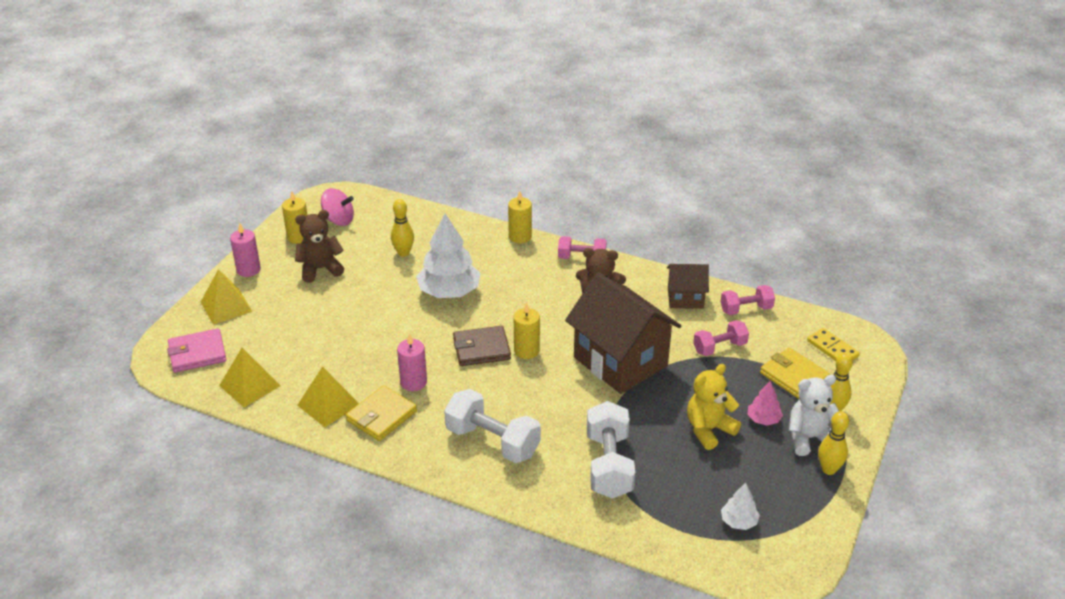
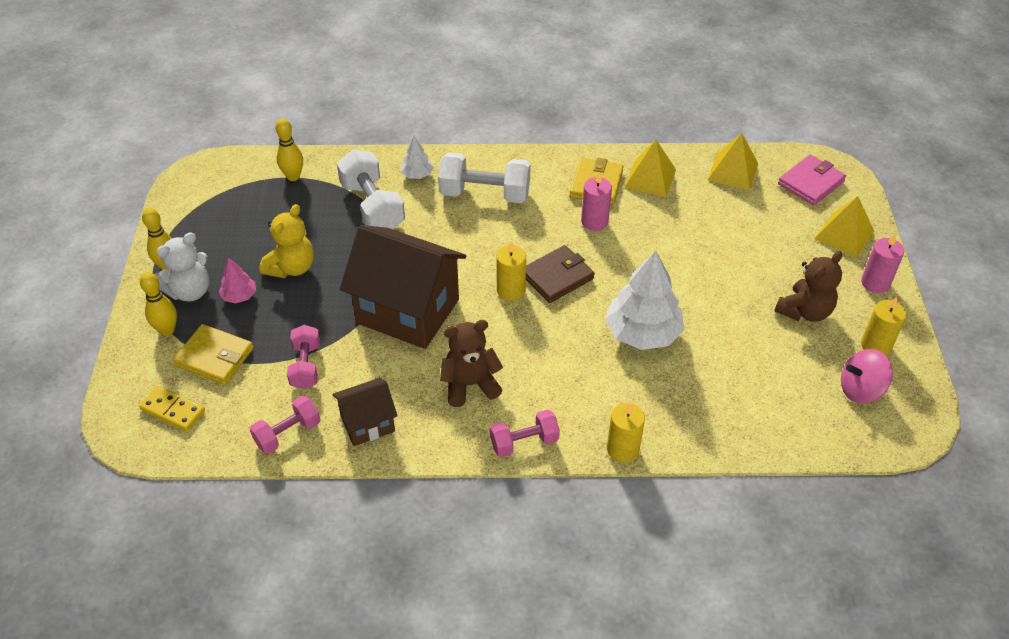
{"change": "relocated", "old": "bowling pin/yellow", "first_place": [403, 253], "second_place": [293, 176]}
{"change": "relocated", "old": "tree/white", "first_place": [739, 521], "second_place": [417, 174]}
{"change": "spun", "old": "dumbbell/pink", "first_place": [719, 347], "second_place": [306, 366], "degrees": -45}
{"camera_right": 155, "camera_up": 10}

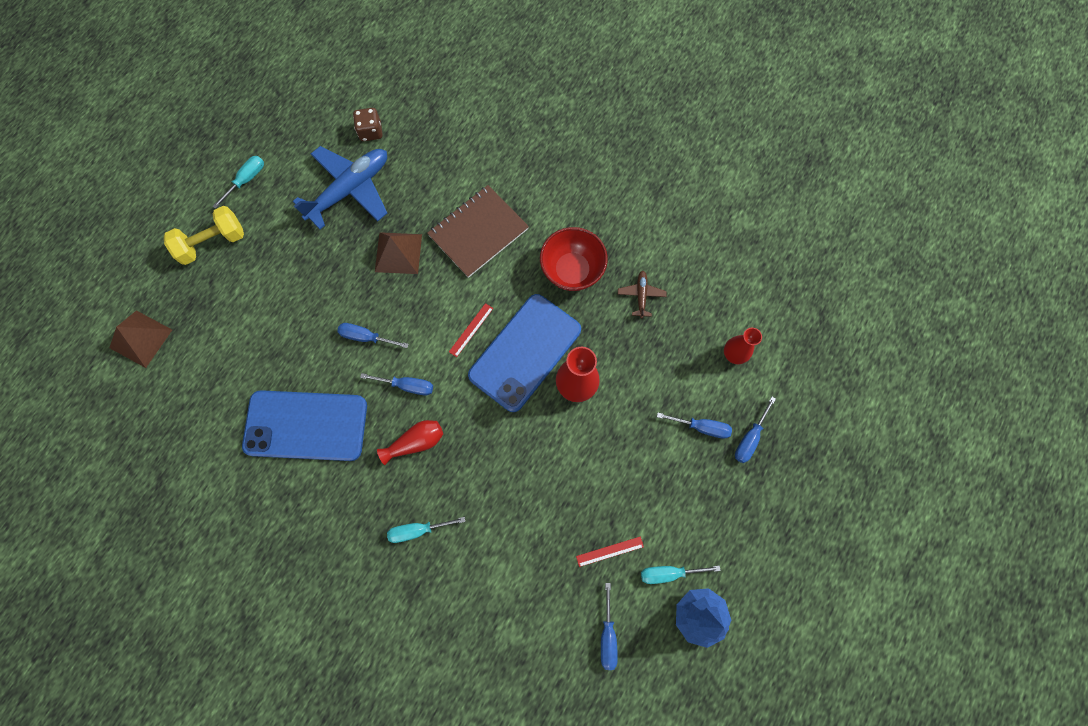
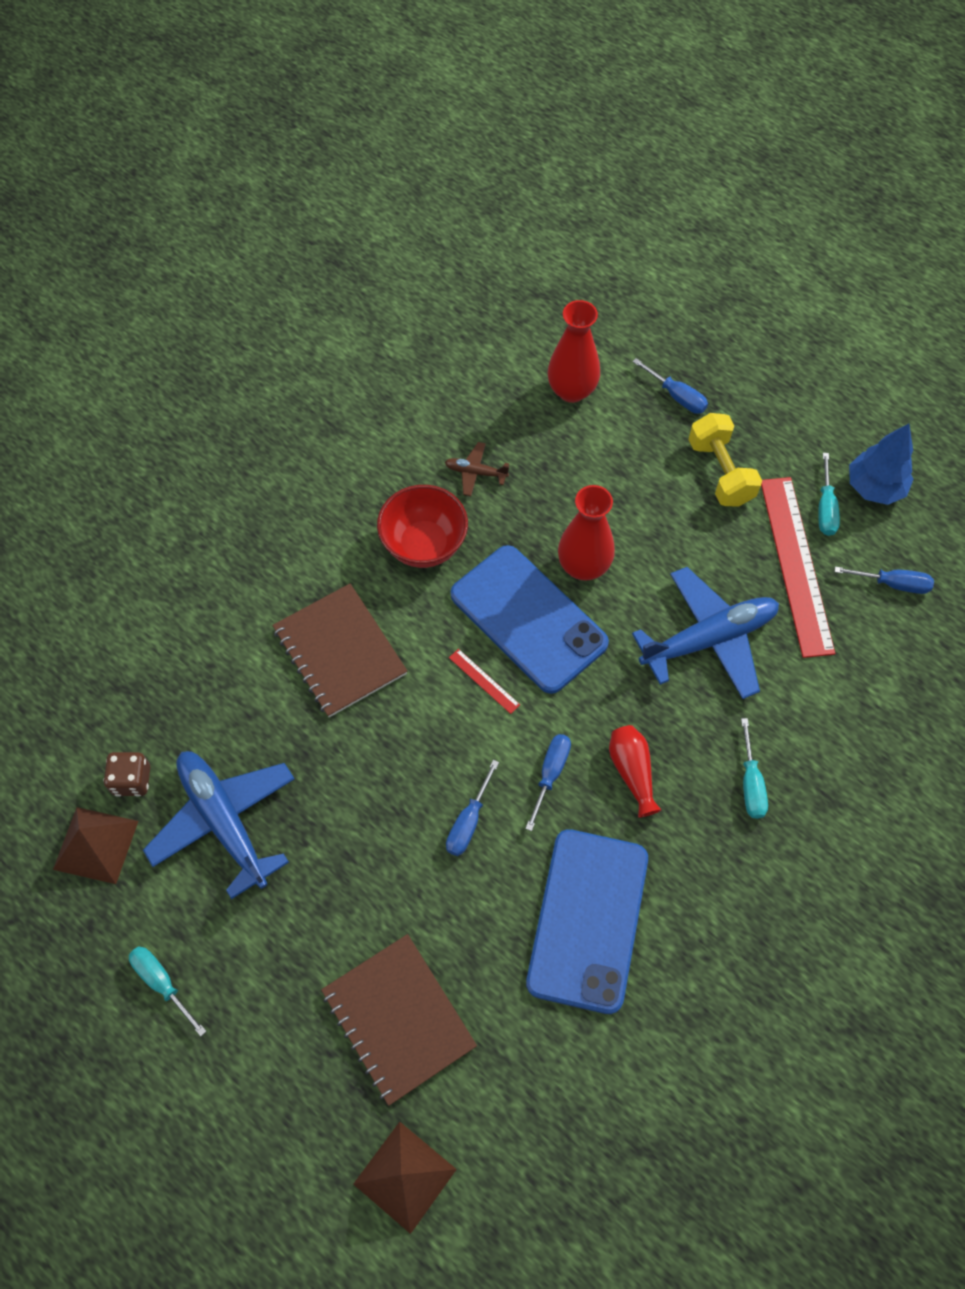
{"change": "missing", "old": "screwdriver/blue", "first_place": [701, 427]}
{"change": "appeared", "new": "notebook/brown", "second_place": [398, 1019]}
{"change": "appeared", "new": "plane/blue", "second_place": [708, 639]}
{"change": "relocated", "old": "dumbbell/yellow", "first_place": [212, 243], "second_place": [720, 472]}
{"change": "relocated", "old": "pyramid/brown", "first_place": [398, 253], "second_place": [96, 845]}
{"change": "size", "old": "ruler/red", "first_place": [609, 551], "second_place": [796, 565], "factor": 2.42}
{"change": "size", "old": "vase/red", "first_place": [733, 354], "second_place": [571, 390], "factor": 1.53}
{"camera_right": -80, "camera_up": -10}

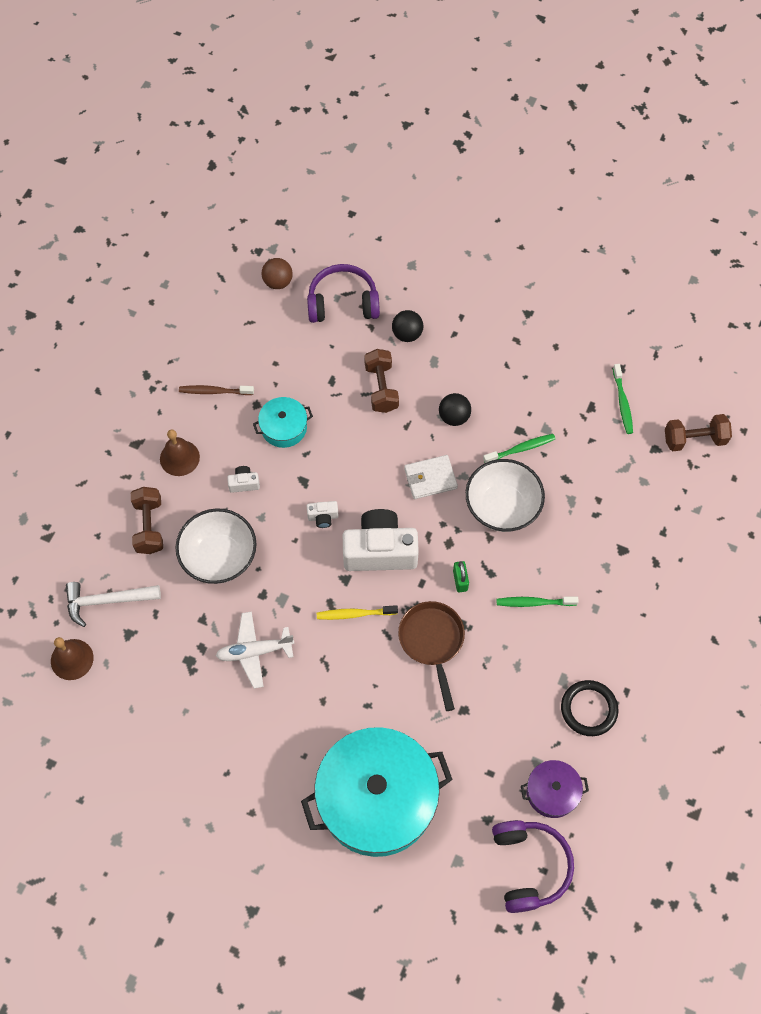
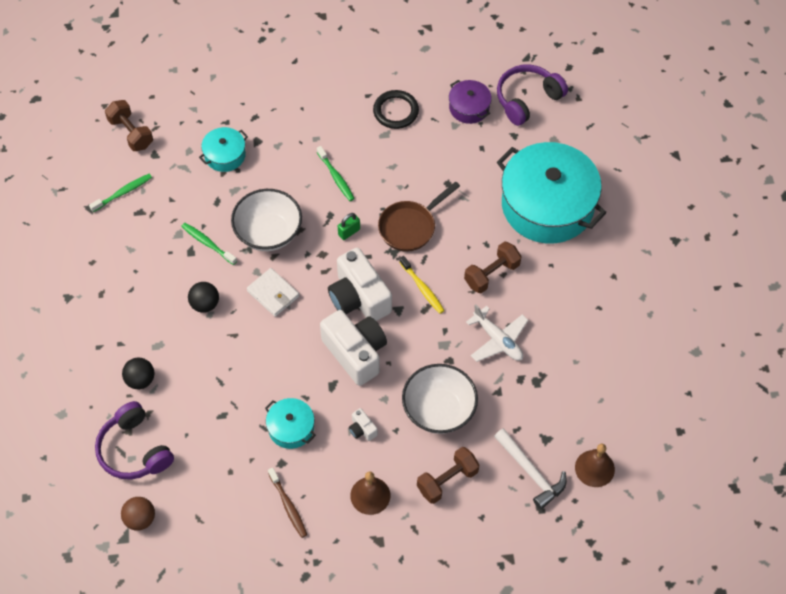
{"change": "appeared", "new": "pot/turquoise", "second_place": [225, 155]}
{"change": "relocated", "old": "dumbbell/brown", "first_place": [381, 388], "second_place": [492, 274]}
{"change": "size", "old": "camera/white", "first_place": [323, 517], "second_place": [355, 353], "factor": 2.36}
{"camera_right": -120, "camera_up": -5}

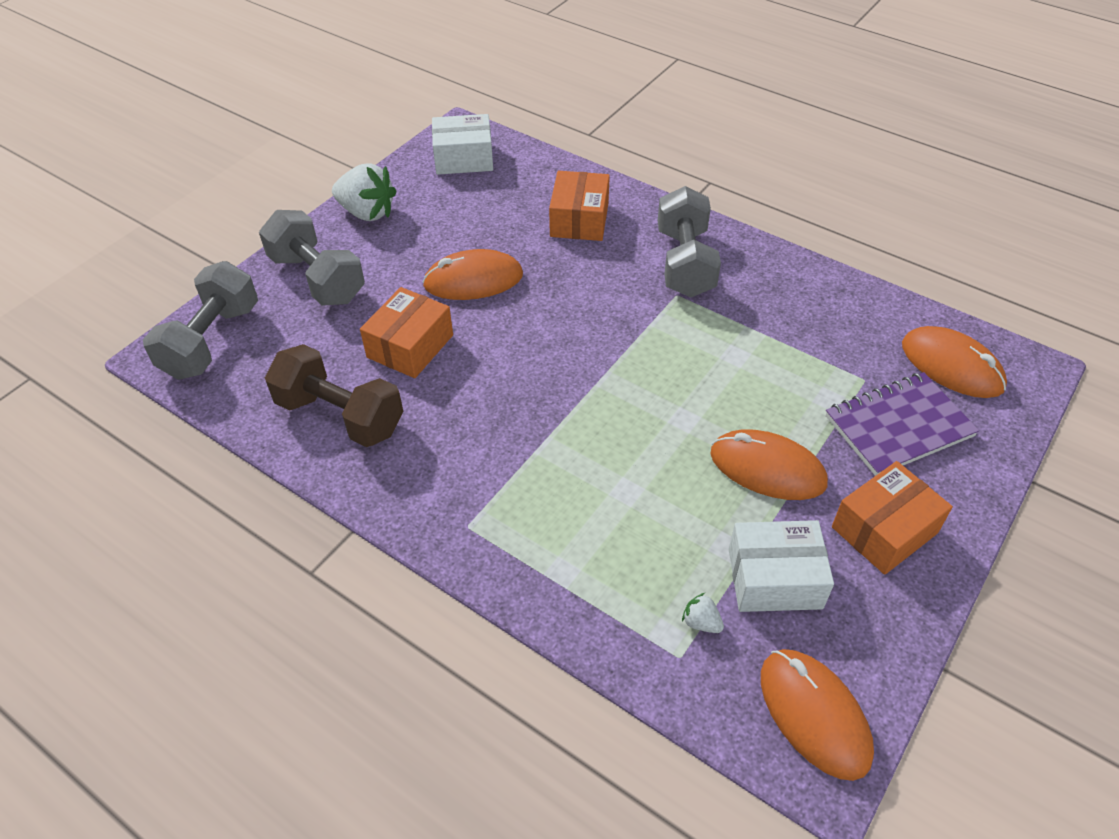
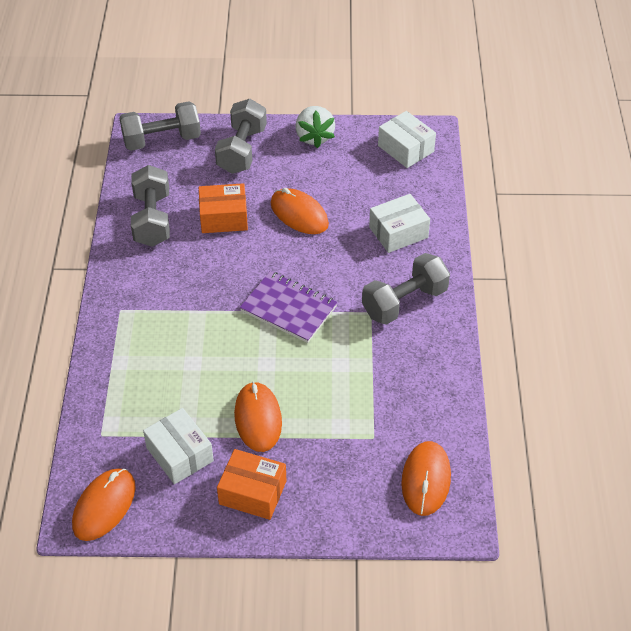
{"change": "missing", "old": "strawberry/white", "first_place": [701, 622]}
{"change": "relocated", "old": "notebook/purple", "first_place": [898, 426], "second_place": [288, 309]}
{"change": "colour", "old": "dumbbell/brown", "new": "dumbbell/grey", "first_place": [340, 415], "second_place": [152, 219]}
{"change": "colour", "old": "box/orange", "new": "box/white", "first_place": [579, 220], "second_place": [398, 232]}
{"camera_right": 55, "camera_up": 0}

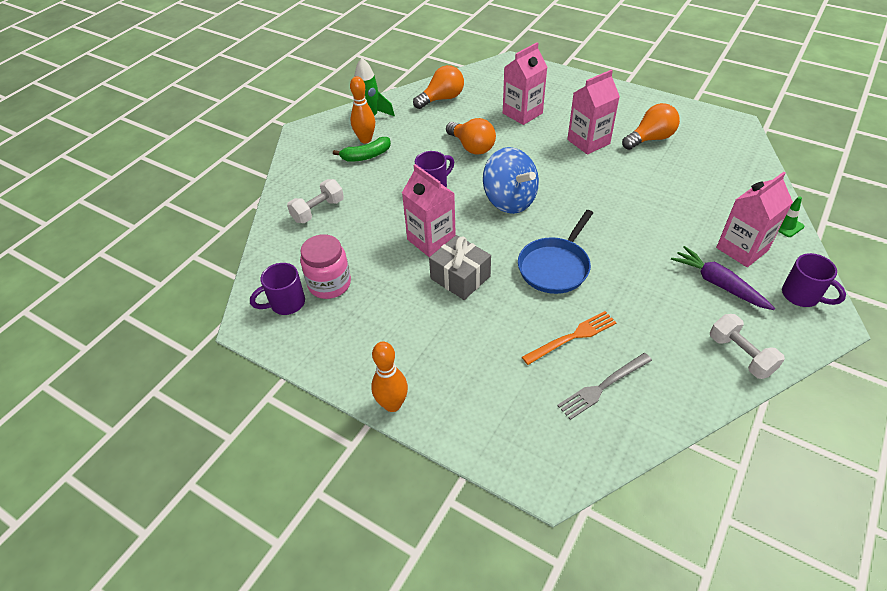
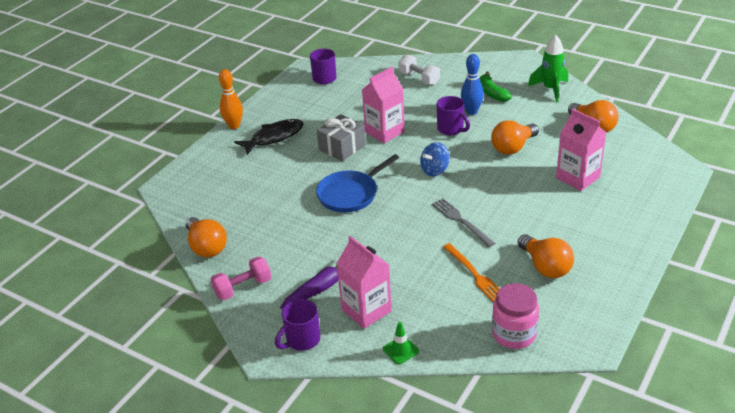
{"change": "missing", "old": "bowling pin/orange", "first_place": [365, 139]}
{"change": "missing", "old": "carton/pink", "first_place": [588, 142]}
{"change": "appeared", "new": "light bulb/orange", "second_place": [206, 247]}
{"change": "appeared", "new": "fish/black", "second_place": [274, 137]}
{"change": "appeared", "new": "bowling pin/blue", "second_place": [471, 111]}
{"change": "relocated", "old": "jar/pink", "first_place": [329, 284], "second_place": [514, 334]}
{"change": "relocated", "old": "fork/orange", "first_place": [572, 337], "second_place": [474, 274]}
{"change": "relocated", "old": "fork/grey", "first_place": [603, 386], "second_place": [461, 221]}
{"change": "colour", "old": "dumbbell/white", "new": "dumbbell/pink", "first_place": [740, 355], "second_place": [243, 288]}
{"change": "spun", "old": "pan/blue", "first_place": [555, 267], "second_place": [350, 194], "degrees": -75}
{"change": "size", "old": "spinning top/blue", "first_place": [509, 200], "second_place": [435, 170], "factor": 0.59}
{"camera_right": 90, "camera_up": -10}

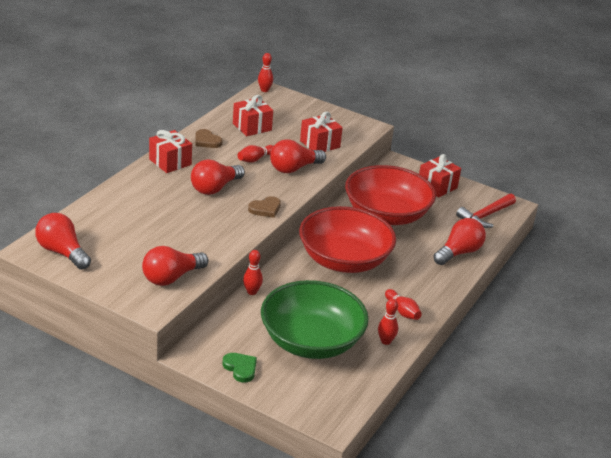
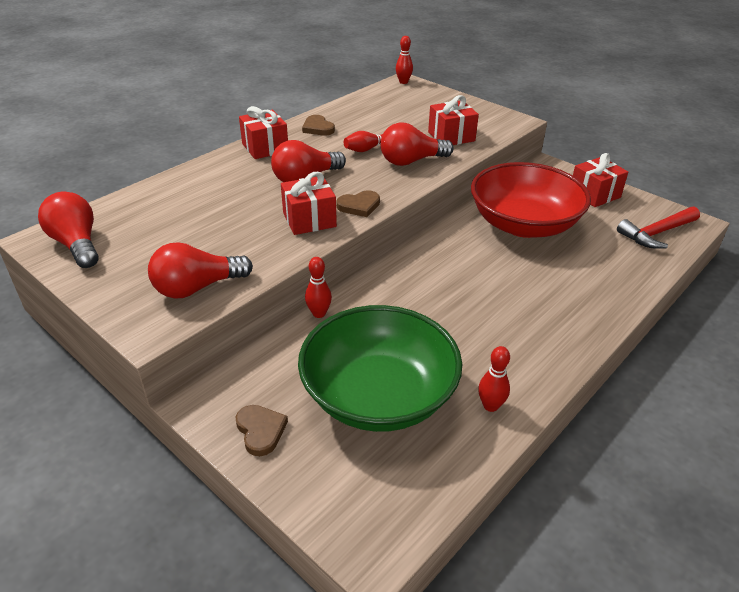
{"change": "missing", "old": "bowl/red", "first_place": [344, 260]}
{"change": "missing", "old": "bowling pin/red", "first_place": [402, 311]}
{"change": "missing", "old": "light bulb/red", "first_place": [459, 252]}
{"change": "relocated", "old": "gift/red", "first_place": [252, 127], "second_place": [309, 220]}
{"change": "colour", "old": "heart/green", "new": "heart/brown", "first_place": [240, 368], "second_place": [260, 431]}
{"camera_right": 15, "camera_up": 5}

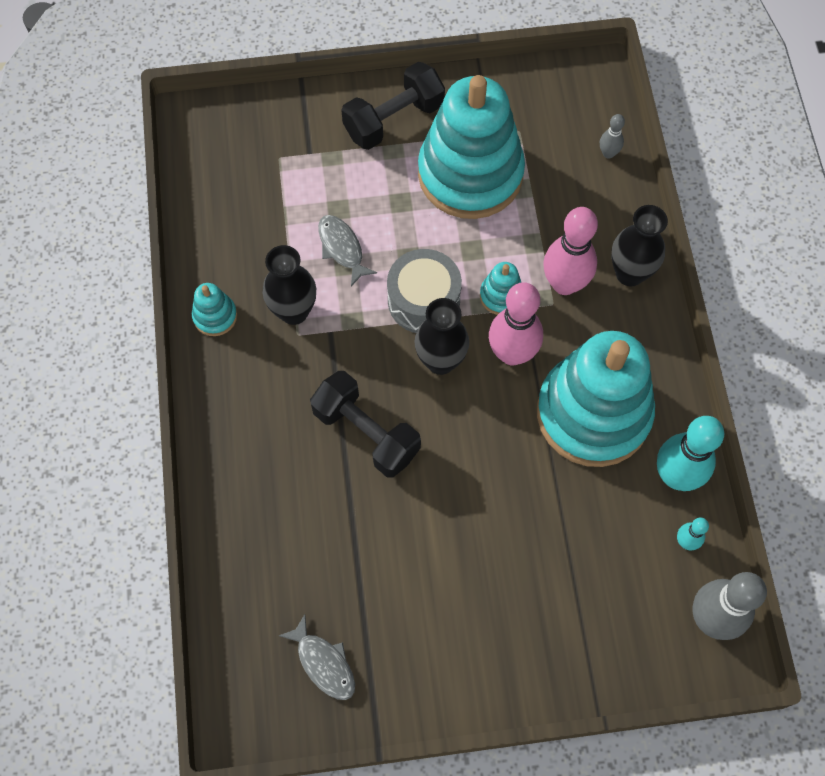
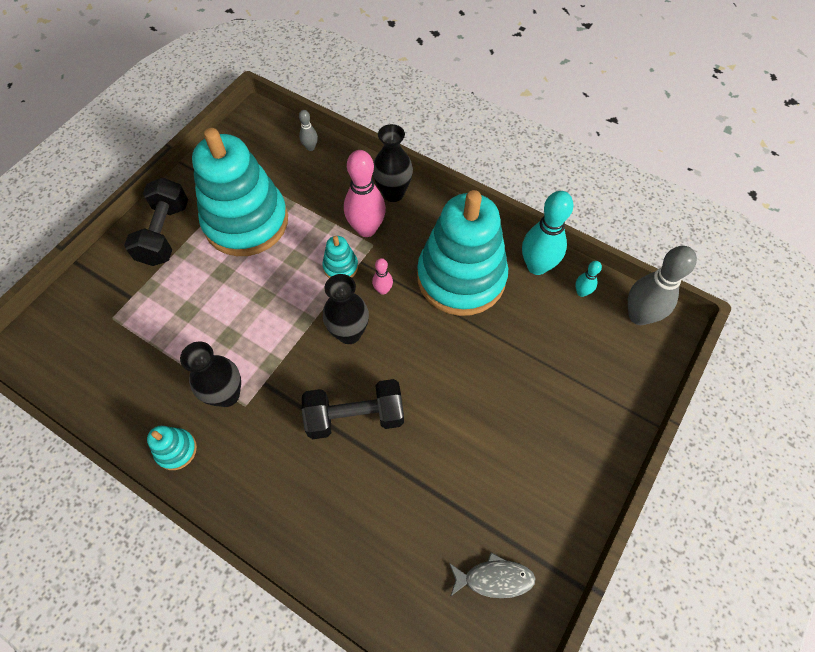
{"change": "missing", "old": "fish/grey", "first_place": [342, 248]}
{"change": "missing", "old": "drum/grey", "first_place": [423, 300]}
{"change": "size", "old": "bowling pin/pink", "first_place": [512, 353], "second_place": [383, 290], "factor": 0.48}
{"camera_right": -50, "camera_up": -5}

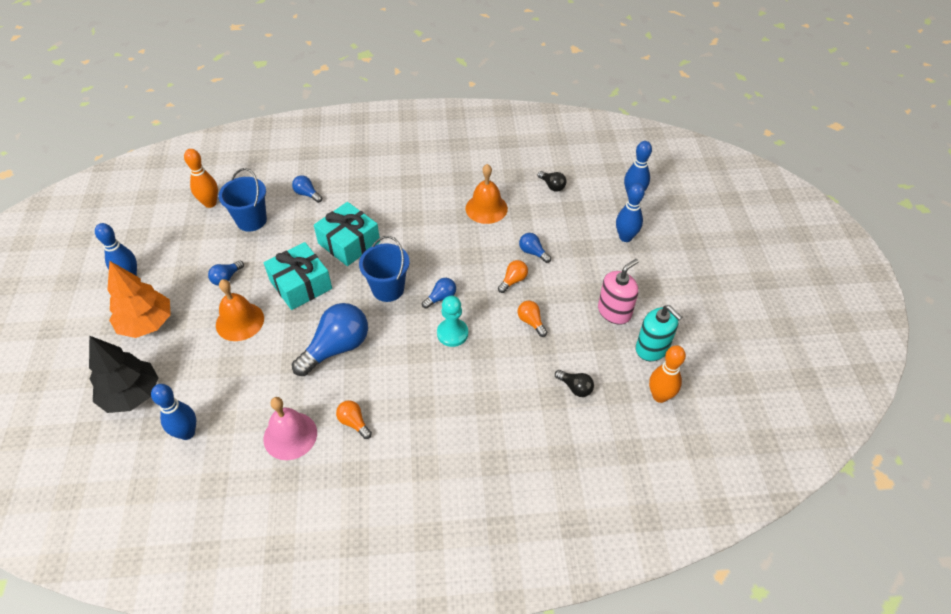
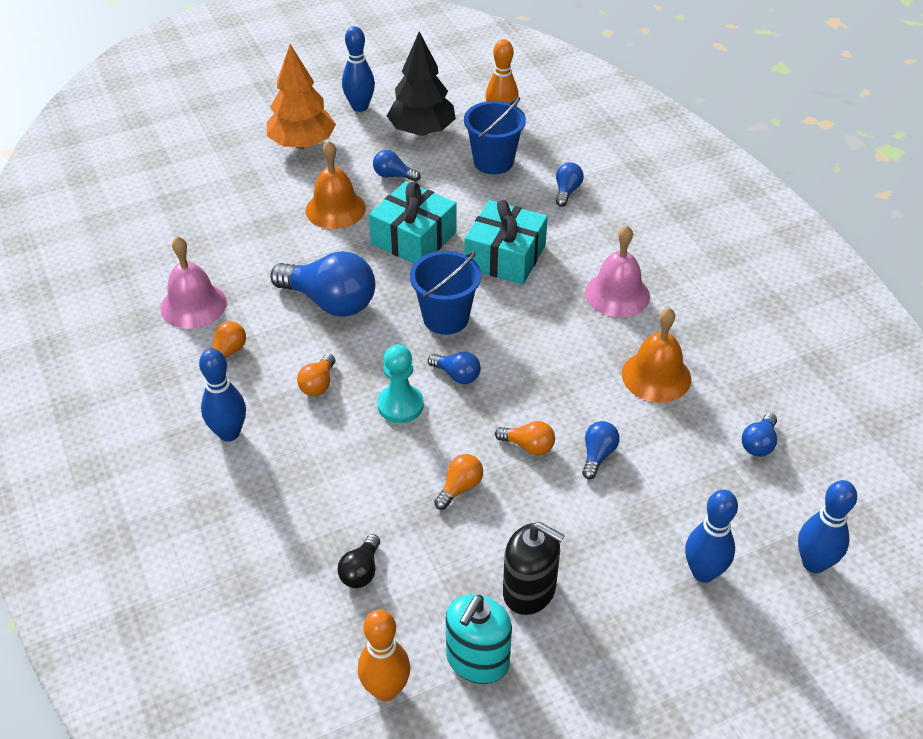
{"change": "appeared", "new": "light bulb/orange", "second_place": [318, 384]}
{"change": "appeared", "new": "bell/pink", "second_place": [617, 294]}
{"change": "relocated", "old": "tree/black", "first_place": [131, 395], "second_place": [422, 131]}
{"change": "relocated", "old": "bowling pin/blue", "first_place": [187, 433], "second_place": [229, 433]}
{"change": "colour", "old": "light bulb/black", "new": "light bulb/blue", "first_place": [552, 186], "second_place": [759, 444]}
{"change": "colour", "old": "soap dispenser/pink", "new": "soap dispenser/black", "first_place": [614, 312], "second_place": [529, 590]}
{"camera_right": 70, "camera_up": -5}

